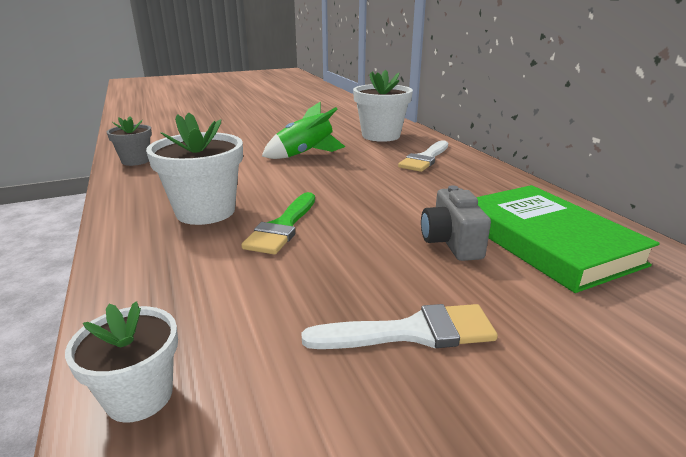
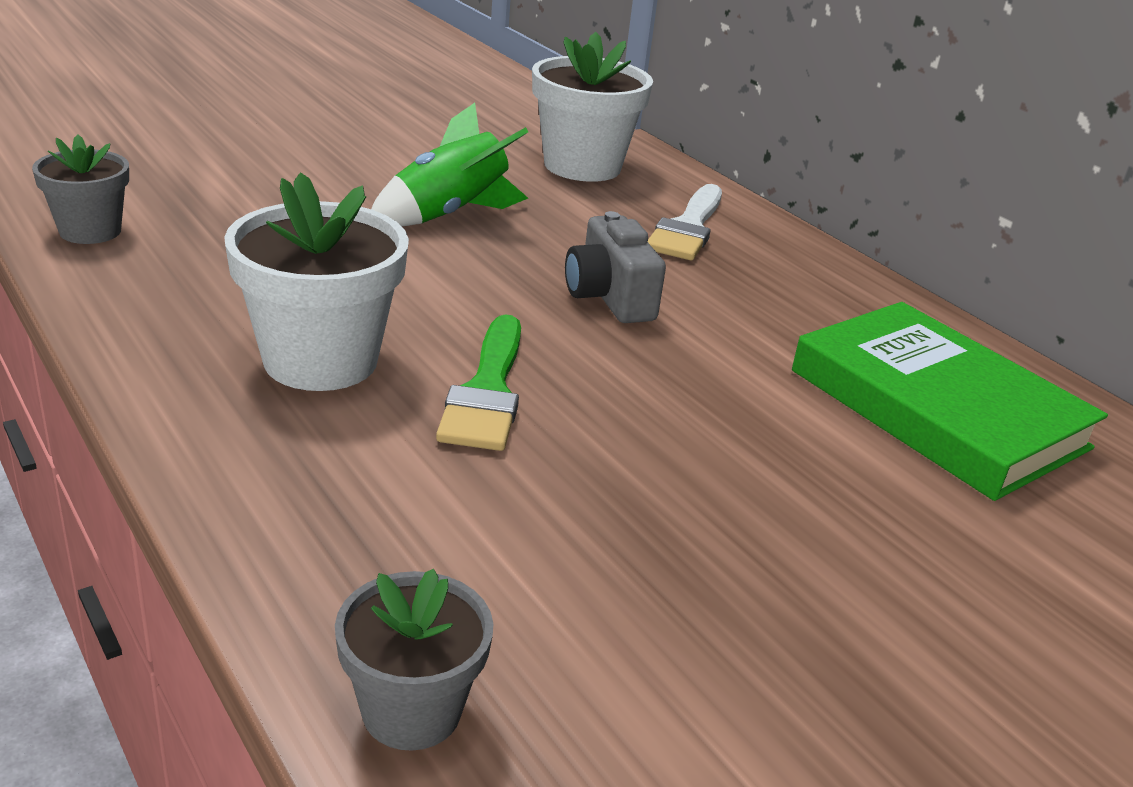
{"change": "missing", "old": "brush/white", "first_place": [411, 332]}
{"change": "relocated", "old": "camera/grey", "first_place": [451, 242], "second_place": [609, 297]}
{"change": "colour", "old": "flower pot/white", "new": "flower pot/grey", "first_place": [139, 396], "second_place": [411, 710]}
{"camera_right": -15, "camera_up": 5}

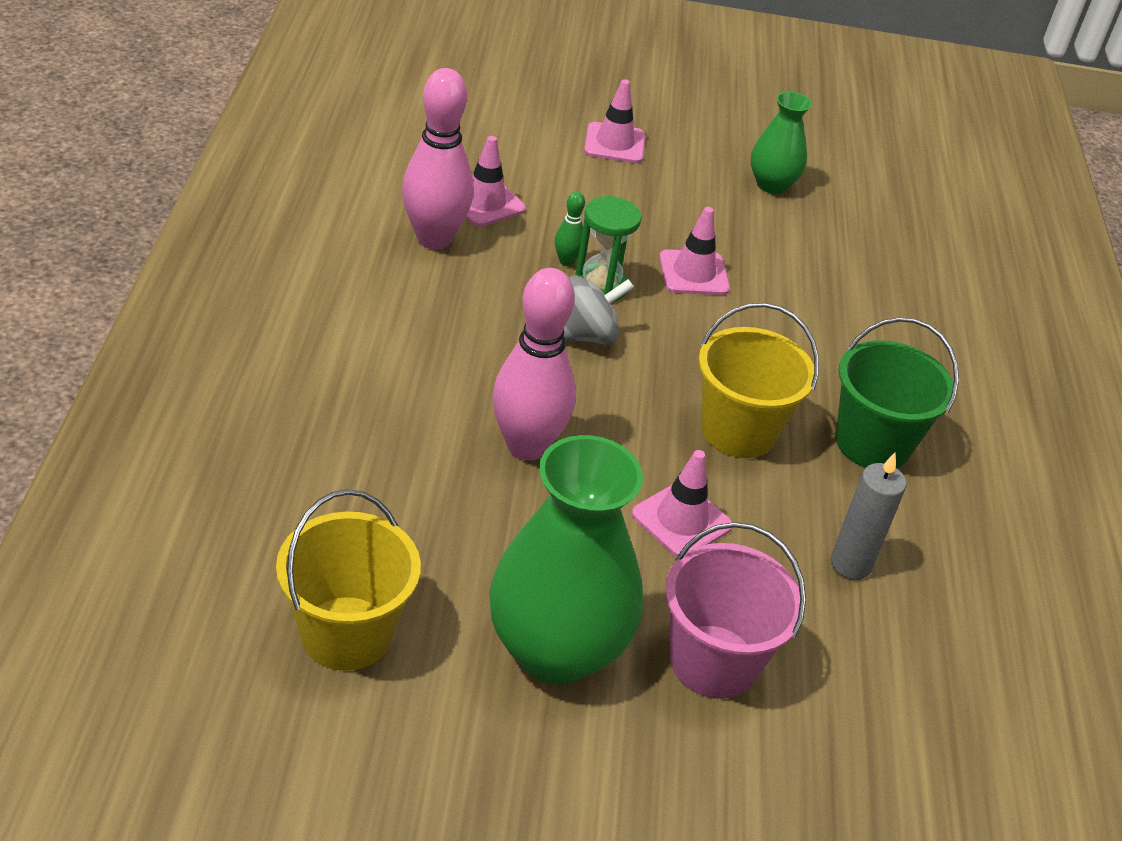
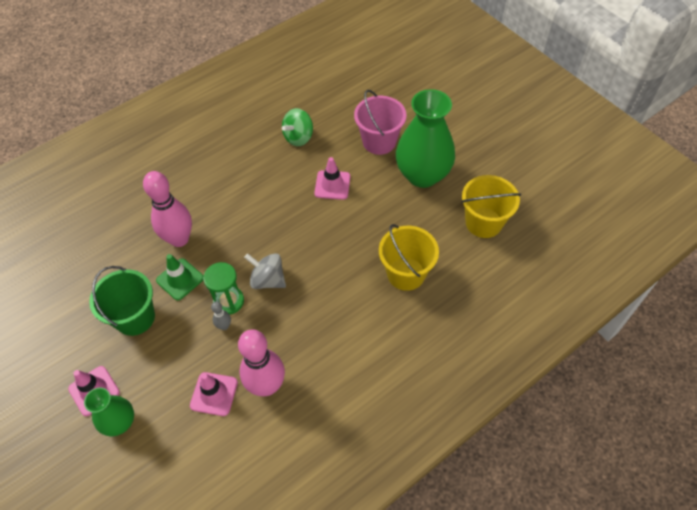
{"change": "relocated", "old": "bowling pin/pink", "first_place": [526, 446], "second_place": [179, 239]}
{"change": "relocated", "old": "bucket/yellow", "first_place": [738, 431], "second_place": [406, 274]}
{"change": "relocated", "old": "vase/green", "first_place": [772, 184], "second_place": [120, 422]}
{"change": "relocated", "old": "bucket/green", "first_place": [872, 443], "second_place": [135, 317]}
{"change": "exchanged", "old": "candle/grey", "new": "spinning top/green", "first_place": [850, 564], "second_place": [298, 137]}
{"change": "colour", "old": "bowling pin/green", "new": "bowling pin/grey", "first_place": [566, 261], "second_place": [224, 326]}
{"change": "colour", "old": "traffic cone/pink", "new": "traffic cone/green", "first_place": [693, 273], "second_place": [180, 279]}
{"camera_right": -125, "camera_up": 15}

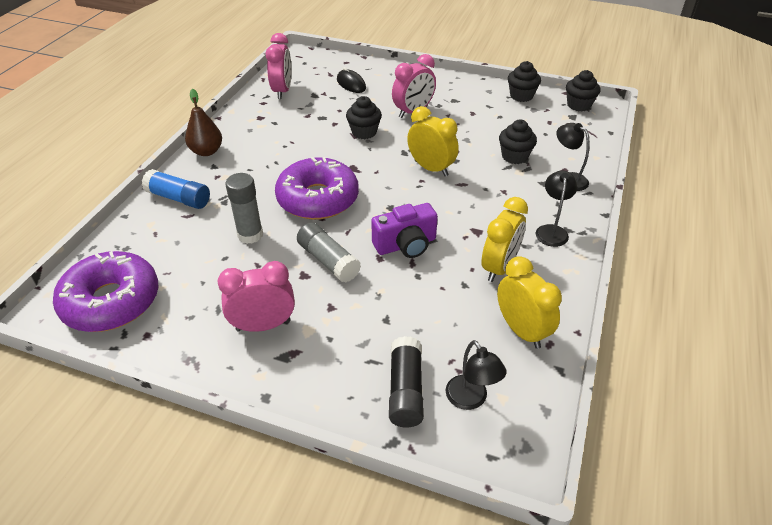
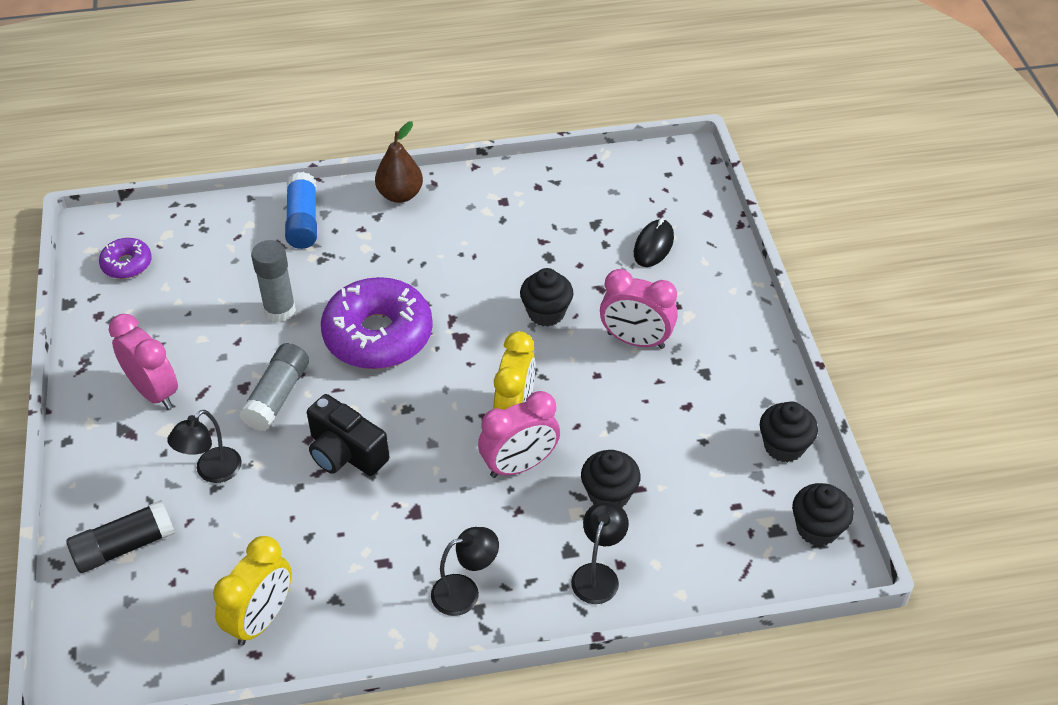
{"change": "missing", "old": "clock/yellow", "first_place": [499, 267]}
{"change": "relocated", "old": "clock/pink", "first_place": [282, 91], "second_place": [519, 465]}
{"change": "relocated", "old": "lamp/black", "first_place": [471, 399], "second_place": [212, 472]}
{"change": "colour", "old": "camera/purple", "new": "camera/black", "first_place": [406, 245], "second_place": [345, 453]}
{"change": "size", "old": "donut/purple", "first_place": [111, 301], "second_place": [127, 264], "factor": 0.48}
{"camera_right": 60, "camera_up": 5}

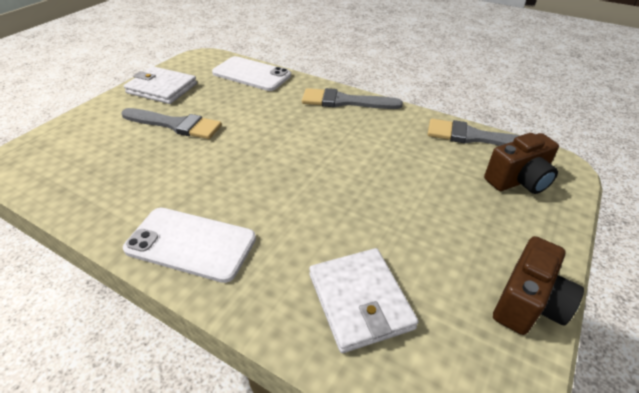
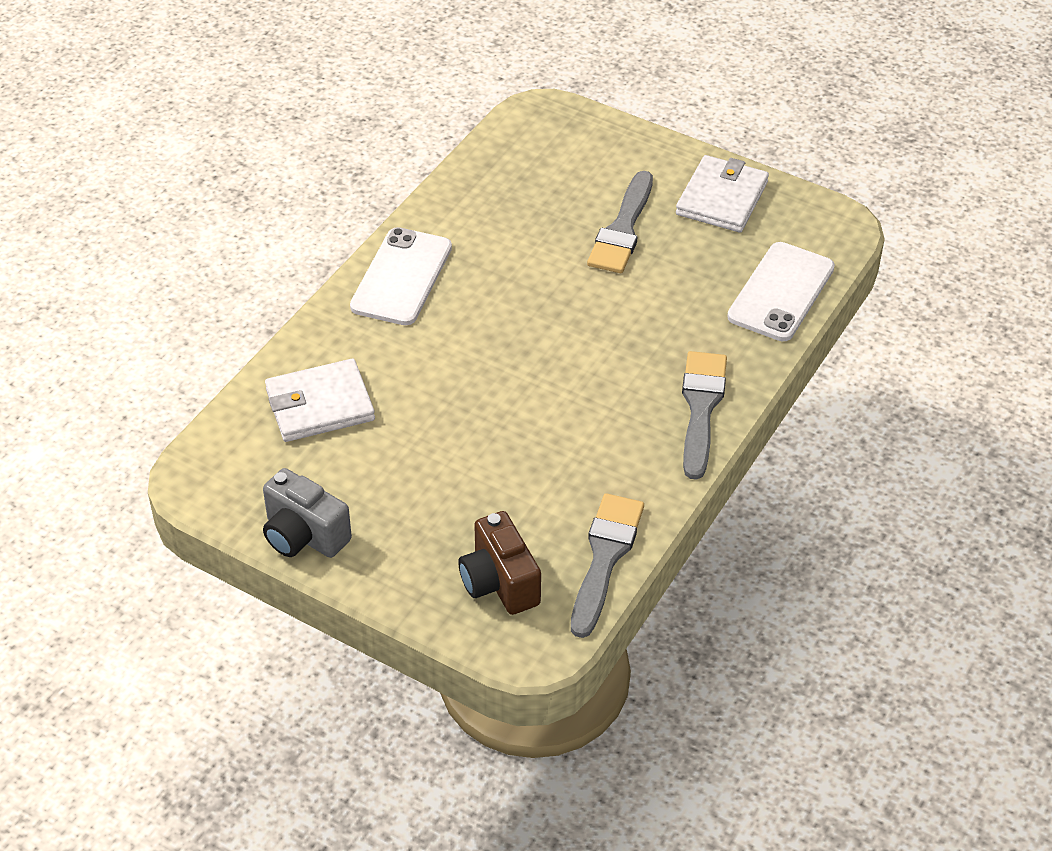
{"change": "colour", "old": "camera/brown", "new": "camera/grey", "first_place": [528, 303], "second_place": [304, 535]}
{"camera_right": 90, "camera_up": 5}

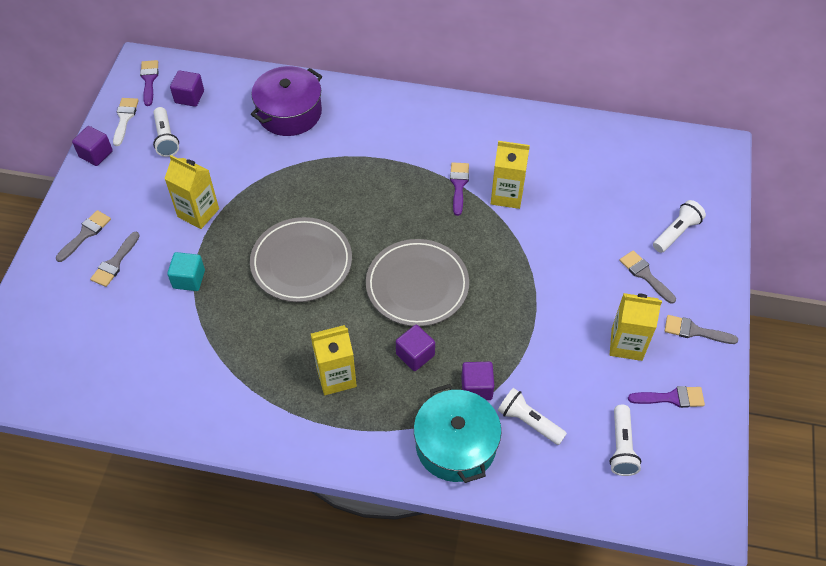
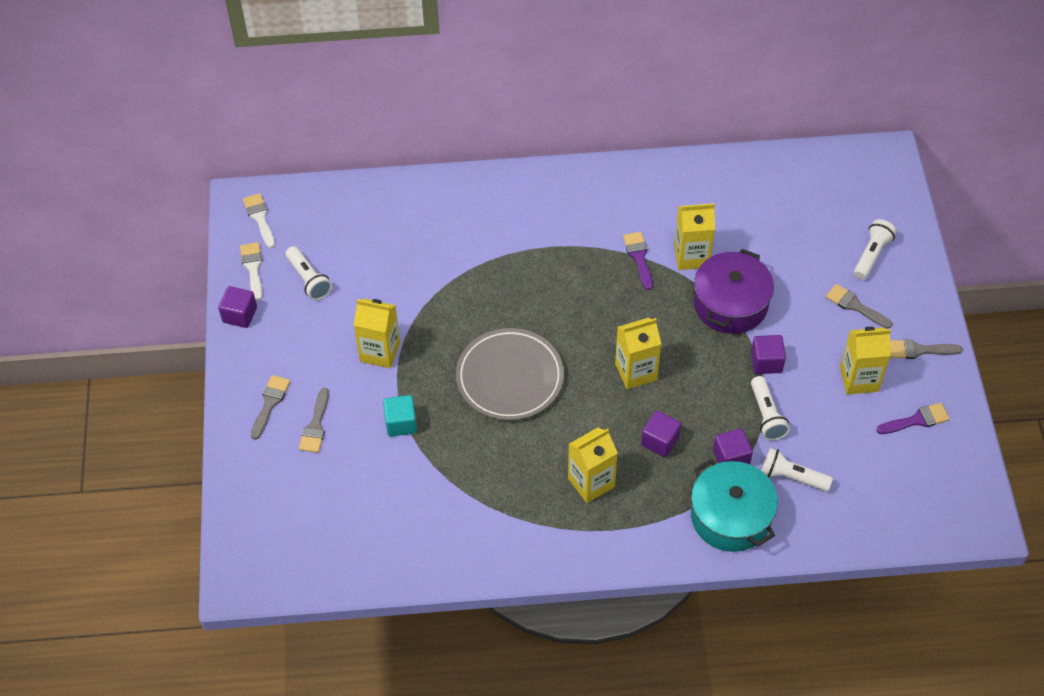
{"change": "relocated", "old": "cube/purple", "first_place": [189, 97], "second_place": [766, 362]}
{"change": "relocated", "old": "pot/purple", "first_place": [289, 113], "second_place": [730, 304]}
{"change": "relocated", "old": "flashlight/white", "first_place": [621, 447], "second_place": [766, 415]}
{"change": "exchanged", "old": "plate/grey", "new": "carton/yellow", "first_place": [417, 285], "second_place": [636, 372]}
{"change": "colour", "old": "brush/purple", "new": "brush/white", "first_place": [149, 80], "second_place": [260, 218]}
{"camera_right": -15, "camera_up": 0}

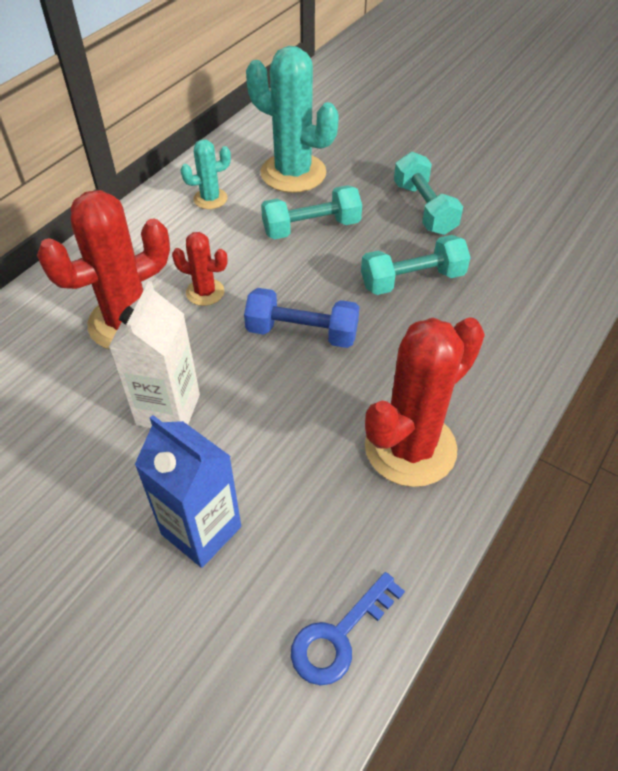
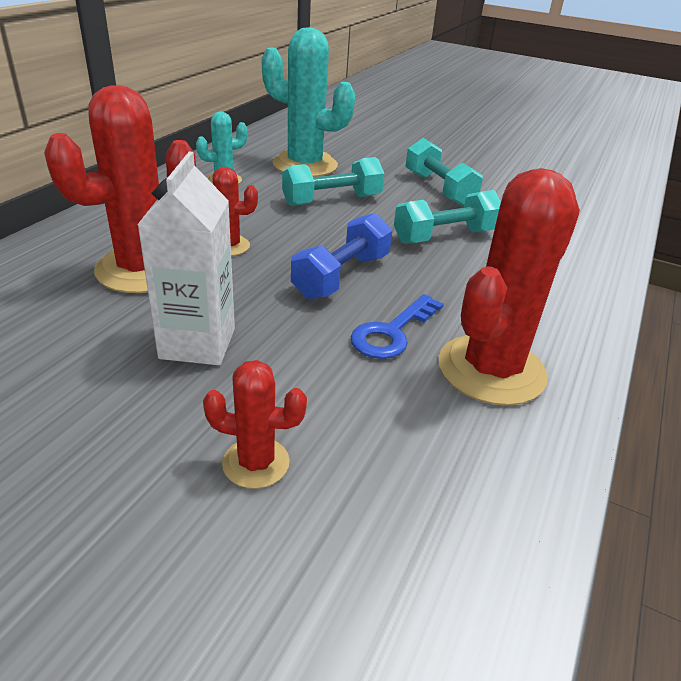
{"change": "relocated", "old": "key/blue", "first_place": [339, 636], "second_place": [392, 332]}
{"change": "exchanged", "old": "carton/blue", "new": "cactus/red", "first_place": [201, 530], "second_place": [256, 463]}
{"change": "spun", "old": "dumbbell/blue", "first_place": [302, 333], "second_place": [341, 276], "degrees": -60}
{"camera_right": -10, "camera_up": -15}

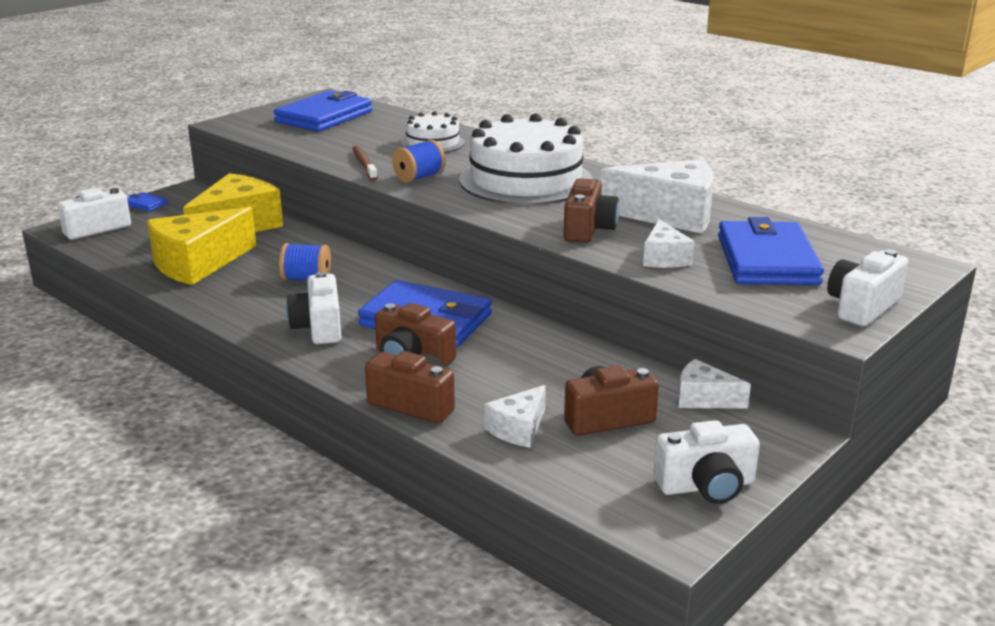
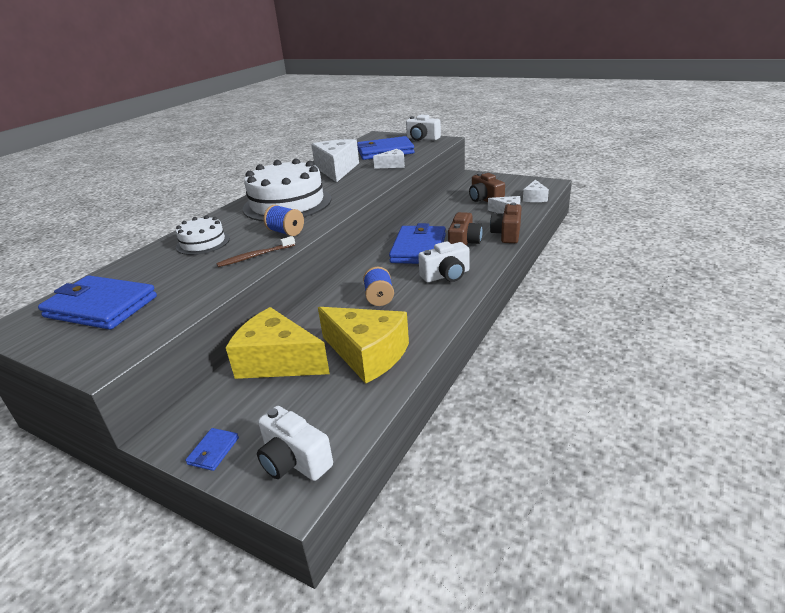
{"change": "missing", "old": "camera/brown", "first_place": [588, 229]}
{"change": "missing", "old": "camera/white", "first_place": [706, 486]}
{"change": "relocated", "old": "cheese/white", "first_place": [703, 398], "second_place": [534, 198]}
{"camera_right": -100, "camera_up": 5}

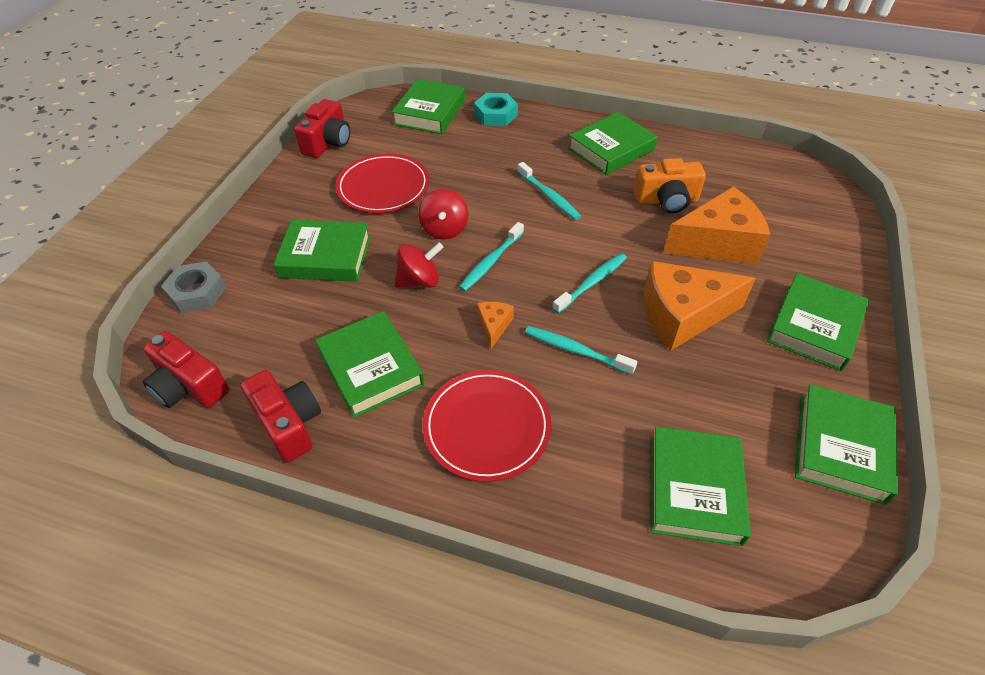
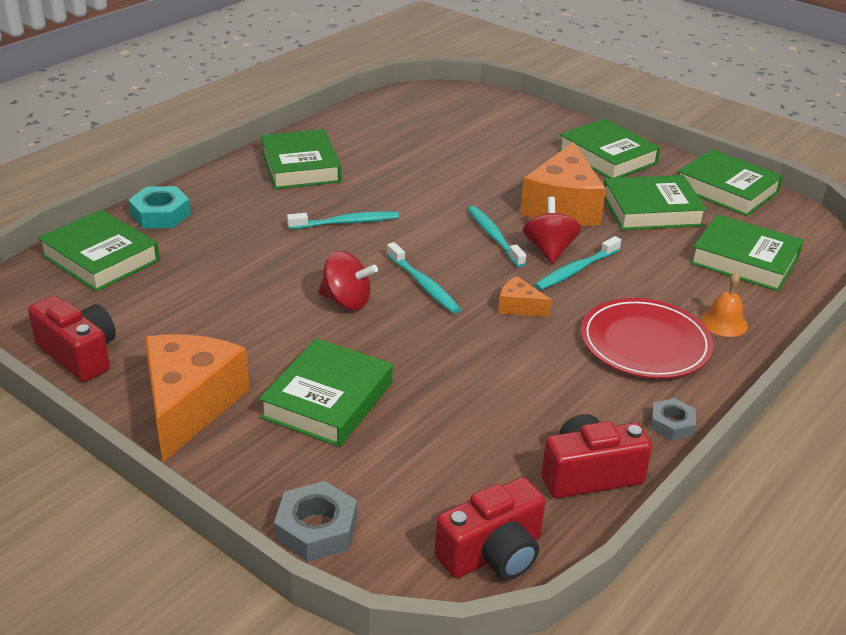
{"change": "missing", "old": "plate/red", "first_place": [383, 187]}
{"change": "missing", "old": "camera/orange", "first_place": [666, 201]}
{"change": "appeared", "new": "nut/grey", "second_place": [671, 424]}
{"change": "appeared", "new": "bell/orange", "second_place": [724, 322]}
{"change": "relocated", "old": "book/green", "first_place": [371, 368], "second_place": [651, 210]}
{"change": "relocated", "old": "spinning top/red", "first_place": [419, 281], "second_place": [549, 250]}
{"change": "relocated", "old": "cheese/orange", "first_place": [717, 243], "second_place": [189, 405]}
{"camera_right": -70, "camera_up": -15}

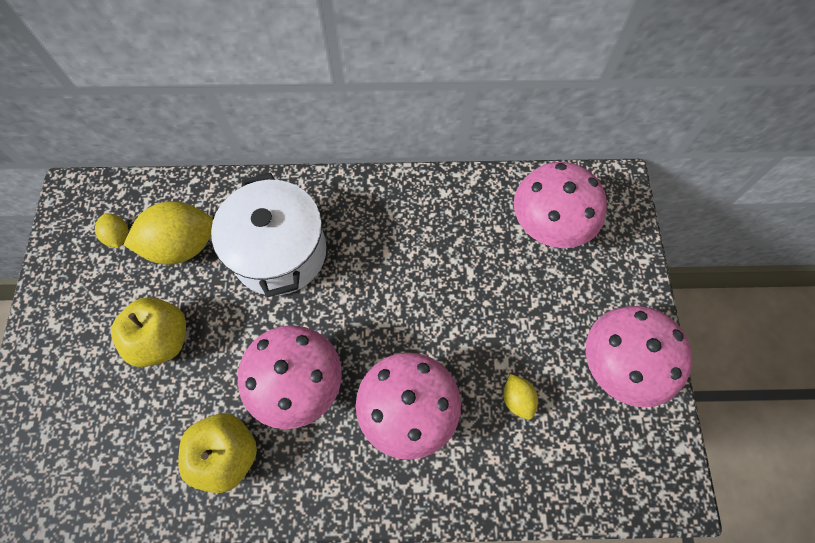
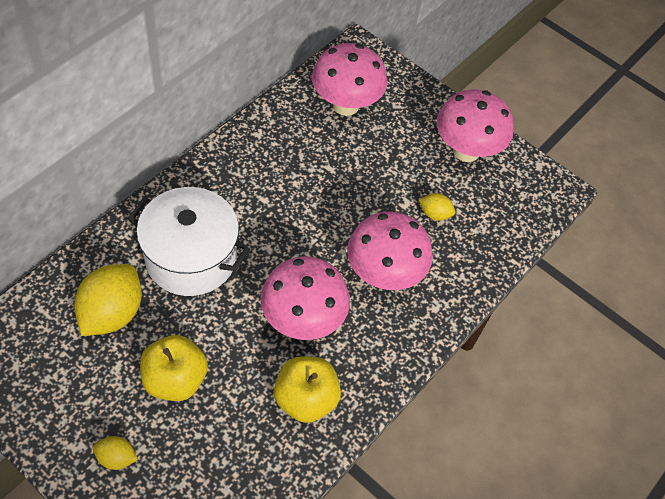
{"change": "relocated", "old": "lemon/yellow", "first_place": [118, 236], "second_place": [116, 458]}
{"camera_right": -55, "camera_up": -10}

